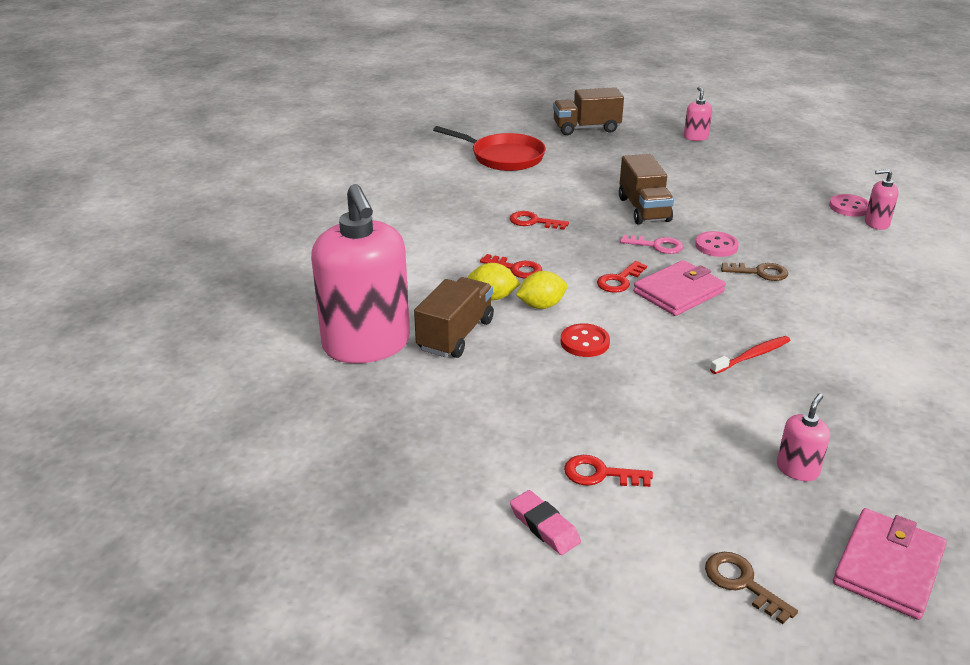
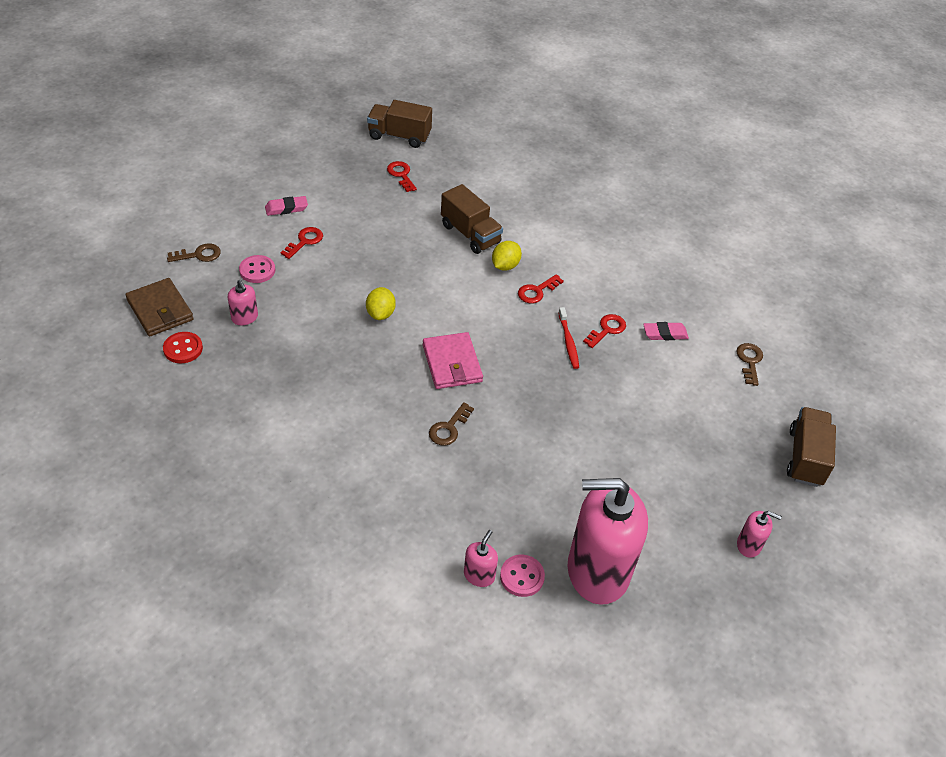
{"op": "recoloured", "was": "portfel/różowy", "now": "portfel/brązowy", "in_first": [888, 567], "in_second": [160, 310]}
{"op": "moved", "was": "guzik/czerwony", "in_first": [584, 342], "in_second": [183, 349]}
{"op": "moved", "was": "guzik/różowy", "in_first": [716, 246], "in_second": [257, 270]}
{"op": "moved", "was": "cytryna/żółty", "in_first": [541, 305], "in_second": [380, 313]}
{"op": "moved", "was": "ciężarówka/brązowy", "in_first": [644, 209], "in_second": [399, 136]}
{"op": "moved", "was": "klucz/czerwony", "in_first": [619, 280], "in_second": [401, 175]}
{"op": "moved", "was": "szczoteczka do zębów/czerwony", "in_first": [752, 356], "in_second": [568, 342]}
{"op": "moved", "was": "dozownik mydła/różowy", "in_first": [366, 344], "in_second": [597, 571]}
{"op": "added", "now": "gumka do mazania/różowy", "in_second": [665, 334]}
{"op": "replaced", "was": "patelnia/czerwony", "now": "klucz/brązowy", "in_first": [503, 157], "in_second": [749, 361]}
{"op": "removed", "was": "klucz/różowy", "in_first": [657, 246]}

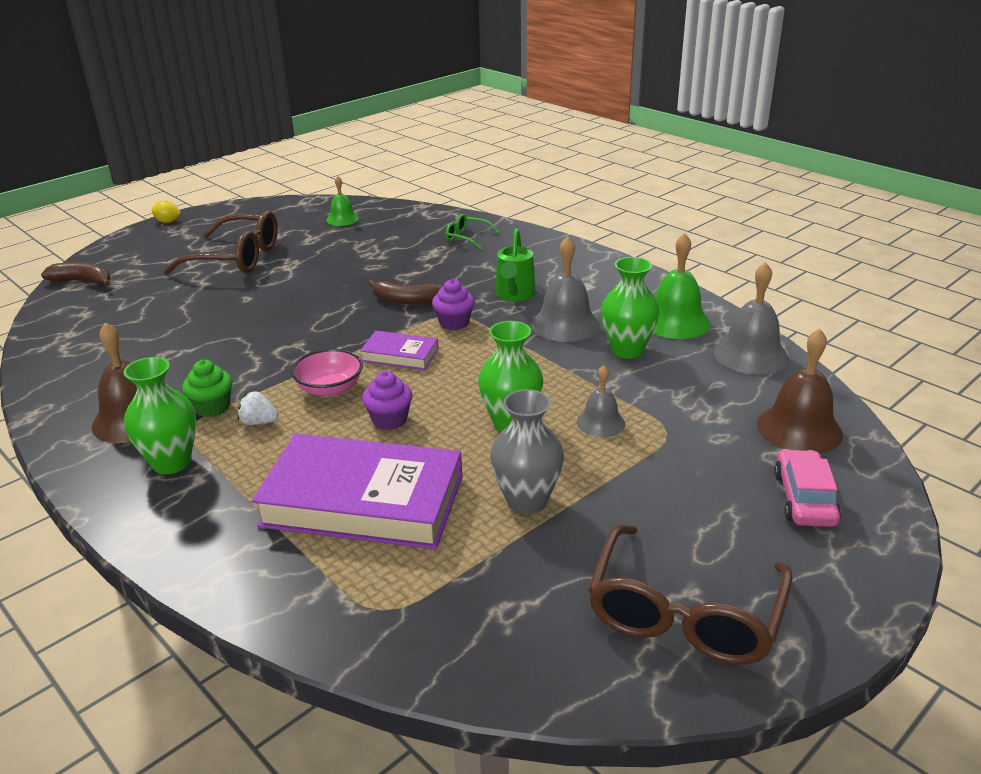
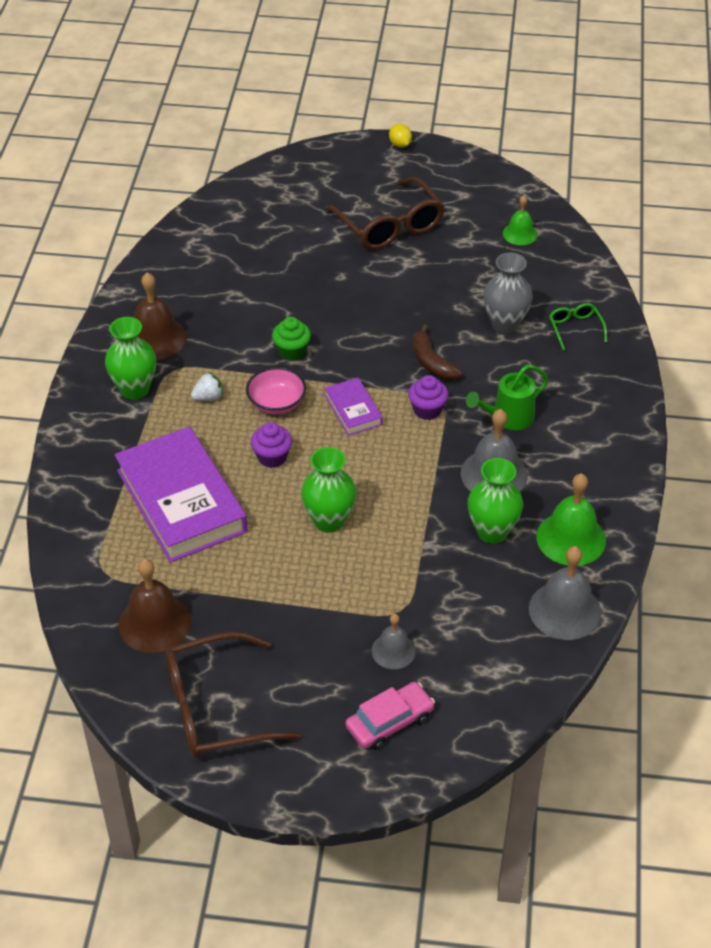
{"op": "moved", "was": "dzwonek/brązowy", "in_first": [799, 429], "in_second": [154, 622]}
{"op": "turned", "was": "truskawka/biały", "in_first": [259, 422], "in_second": [208, 397], "clockwise": 90}
{"op": "moved", "was": "muffinka/zielony", "in_first": [212, 407], "in_second": [292, 351]}
{"op": "moved", "was": "dzwonek/szary", "in_first": [600, 422], "in_second": [393, 651]}
{"op": "moved", "was": "wazon/szary", "in_first": [527, 501], "in_second": [505, 324]}
{"op": "removed", "was": "banan/brązowy", "in_first": [83, 281]}

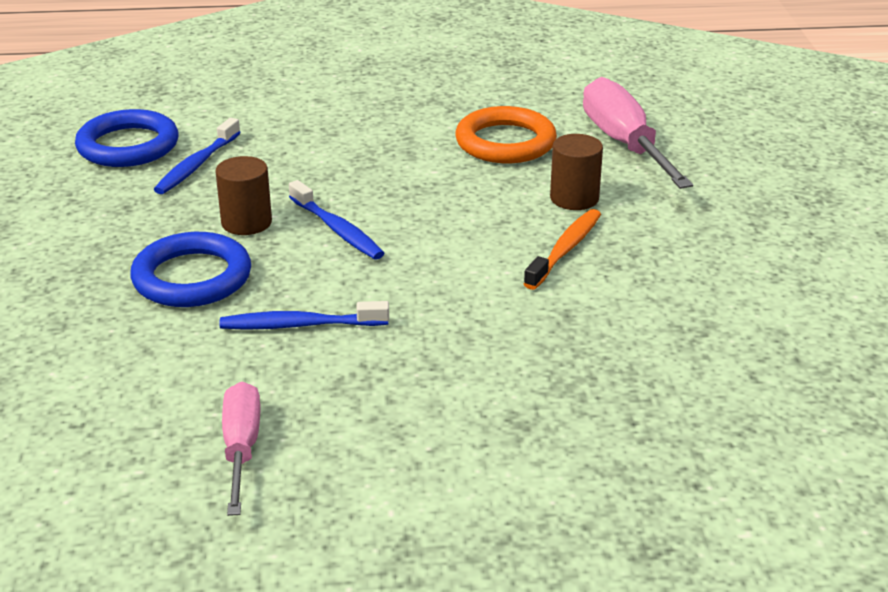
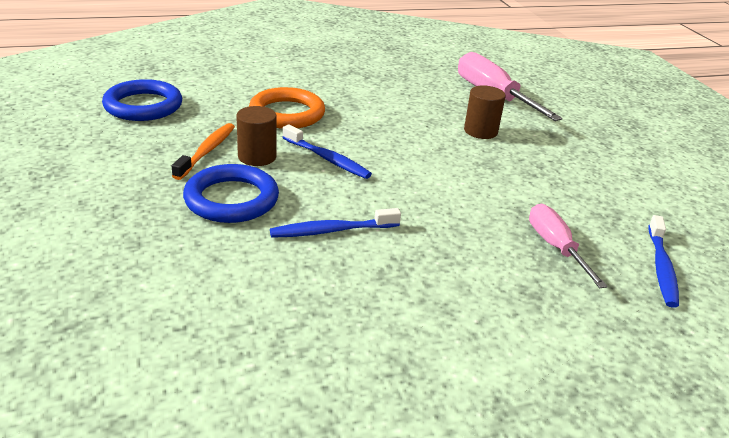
{"op": "moved", "was": "szczoteczka do zębów/pomarańczowy", "in_first": [565, 249], "in_second": [207, 151]}
{"op": "moved", "was": "pierścień/pomarańczowy", "in_first": [505, 142], "in_second": [287, 113]}
{"op": "moved", "was": "śrubokręt/różowy", "in_first": [241, 449], "in_second": [556, 247]}
{"op": "moved", "was": "szczoteczka do zębów/niebieski", "in_first": [196, 165], "in_second": [661, 268]}

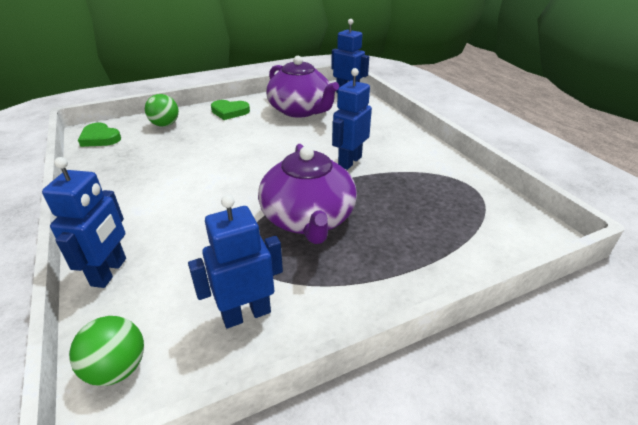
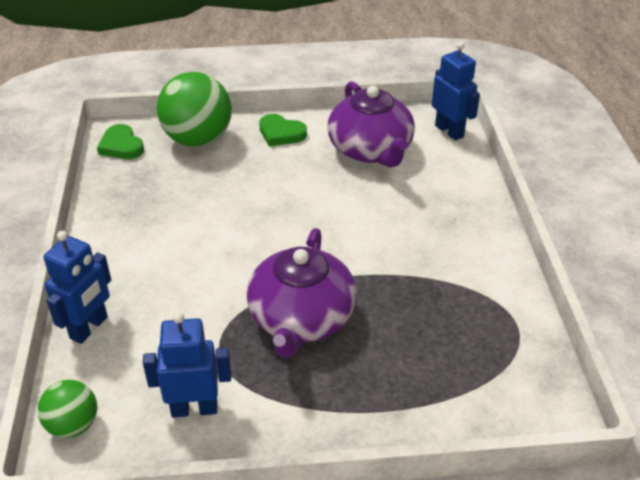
{"op": "resized", "was": "piłka/zielony", "in_first": [165, 125], "in_second": [198, 139], "ratio": 1.85}
{"op": "removed", "was": "robot/niebieski", "in_first": [349, 161]}

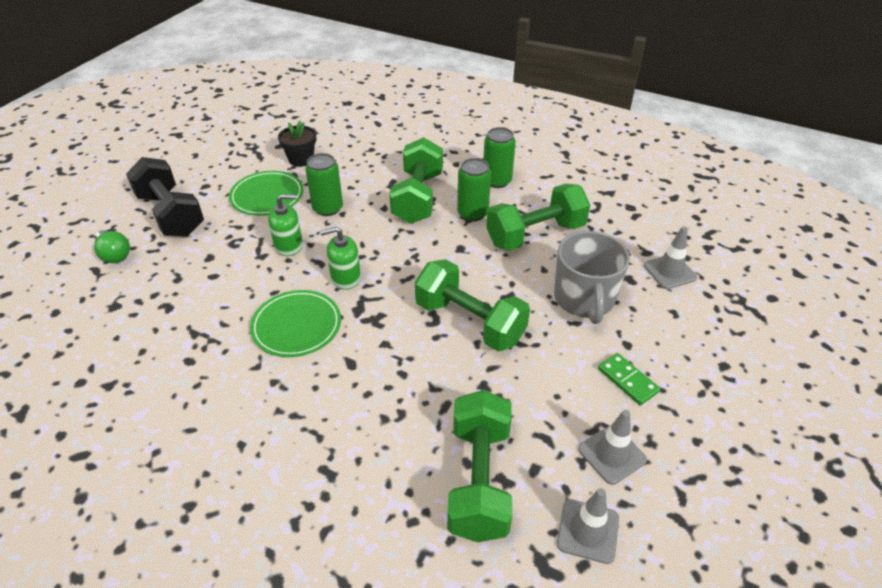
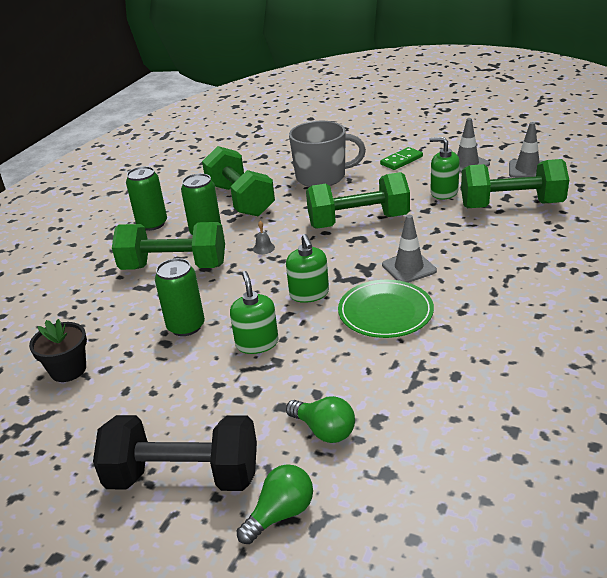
{"op": "turned", "was": "hantel/czarny", "in_first": [171, 214], "in_second": [183, 476], "clockwise": 45}
{"op": "added", "now": "dzwonek/szary", "in_second": [263, 248]}
{"op": "added", "now": "żarówka/zielony", "in_second": [324, 430]}
{"op": "turned", "was": "hantel/zielony", "in_first": [470, 322], "in_second": [358, 221], "clockwise": 45}
{"op": "moved", "was": "pachołek/szary", "in_first": [669, 271], "in_second": [409, 268]}
{"op": "added", "now": "dozownik mydła/zielony", "in_second": [444, 192]}
{"op": "removed", "was": "talerz/zielony", "in_first": [267, 196]}

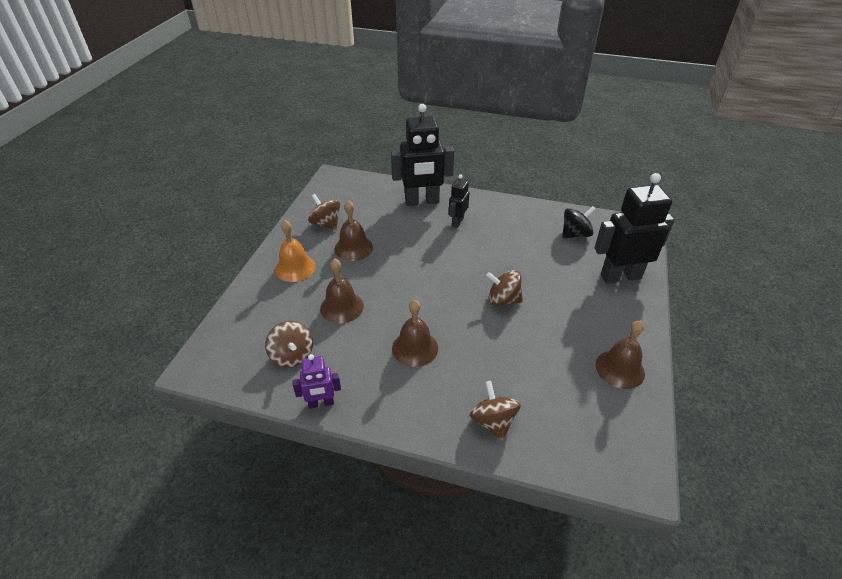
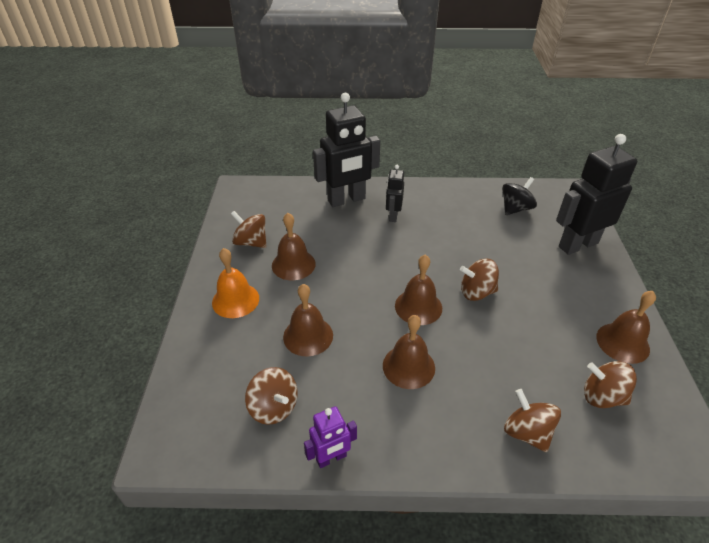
{"op": "added", "now": "dzwonek/brązowy", "in_second": [418, 306]}
{"op": "added", "now": "bączek/brązowy", "in_second": [602, 396]}

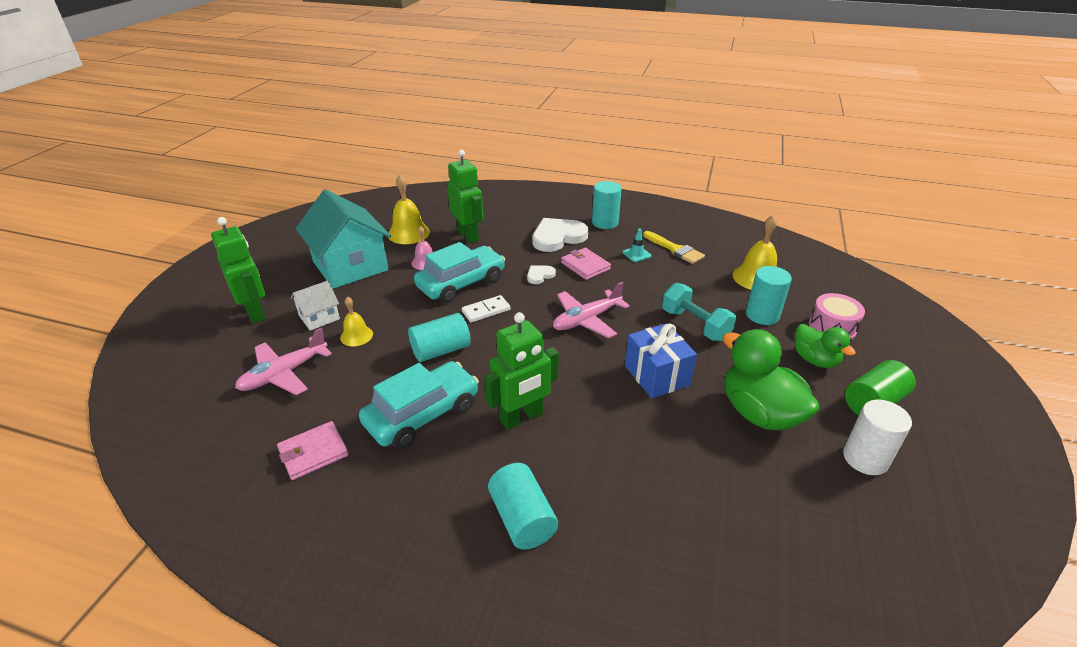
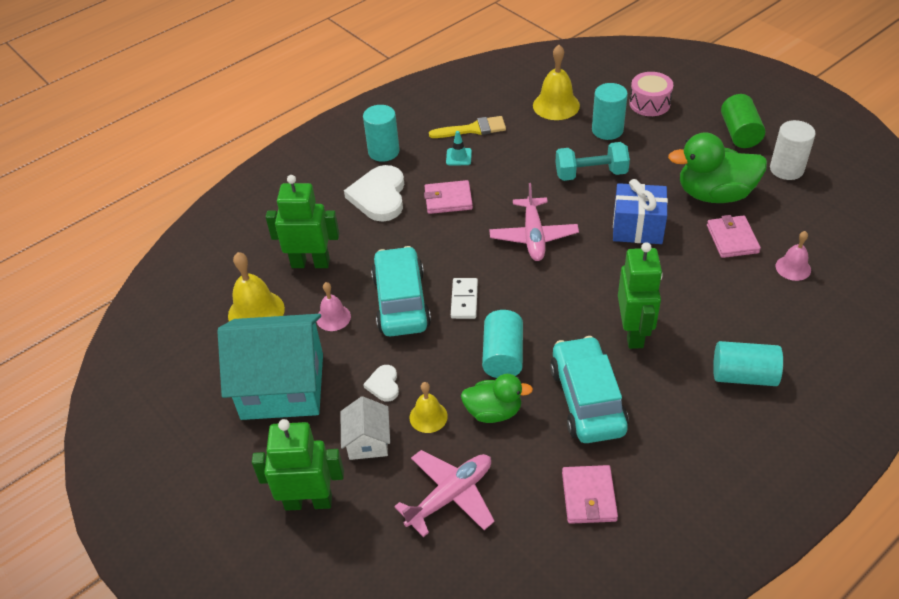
{"op": "moved", "was": "serce/biały", "in_first": [540, 275], "in_second": [383, 385]}
{"op": "turned", "was": "samolot/różowy", "in_first": [284, 374], "in_second": [450, 496], "clockwise": -120}
{"op": "moved", "was": "kaczka/zielony", "in_first": [815, 360], "in_second": [493, 412]}
{"op": "added", "now": "portfel/różowy", "in_second": [732, 239]}
{"op": "added", "now": "dzwonek/różowy", "in_second": [793, 268]}

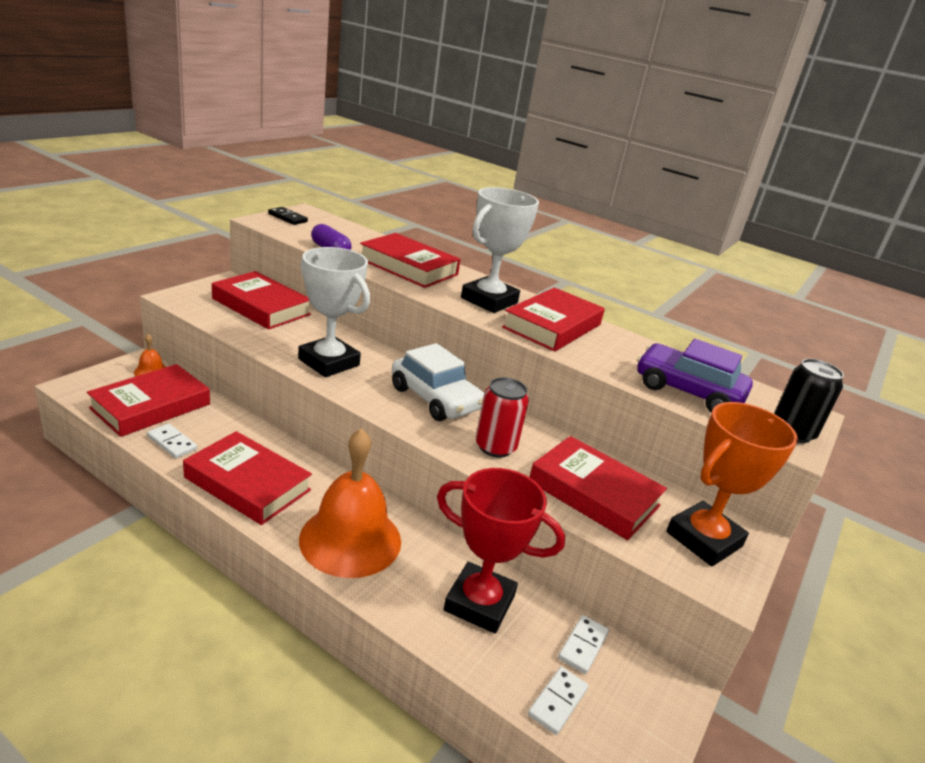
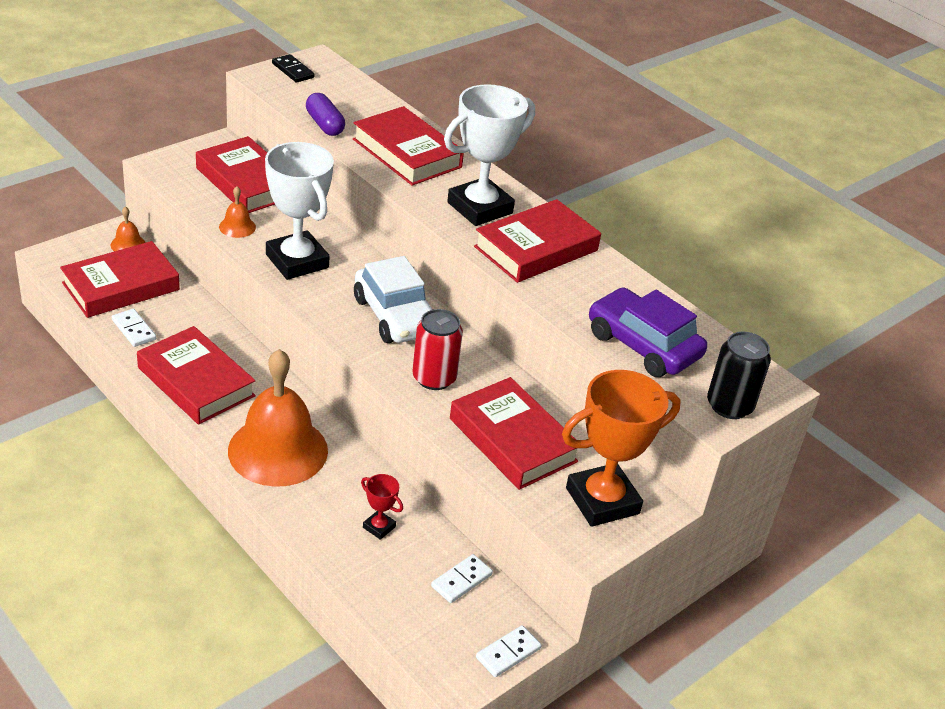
{"op": "added", "now": "dzwonek/pomarańczowy", "in_second": [237, 227]}
{"op": "resized", "was": "puchar/czerwony", "in_first": [479, 603], "in_second": [379, 527], "ratio": 0.44}
{"op": "moved", "was": "kostka domina/biały", "in_first": [557, 702], "in_second": [508, 653]}

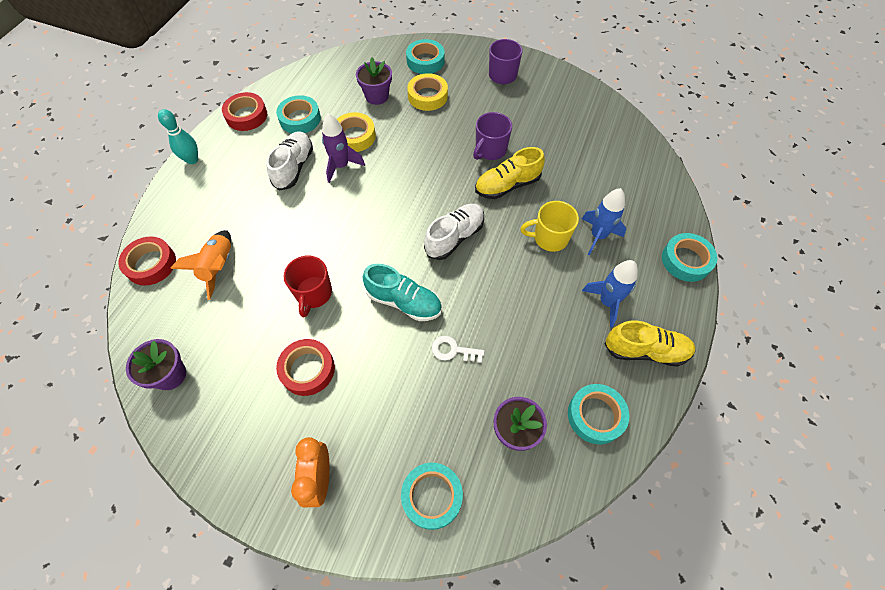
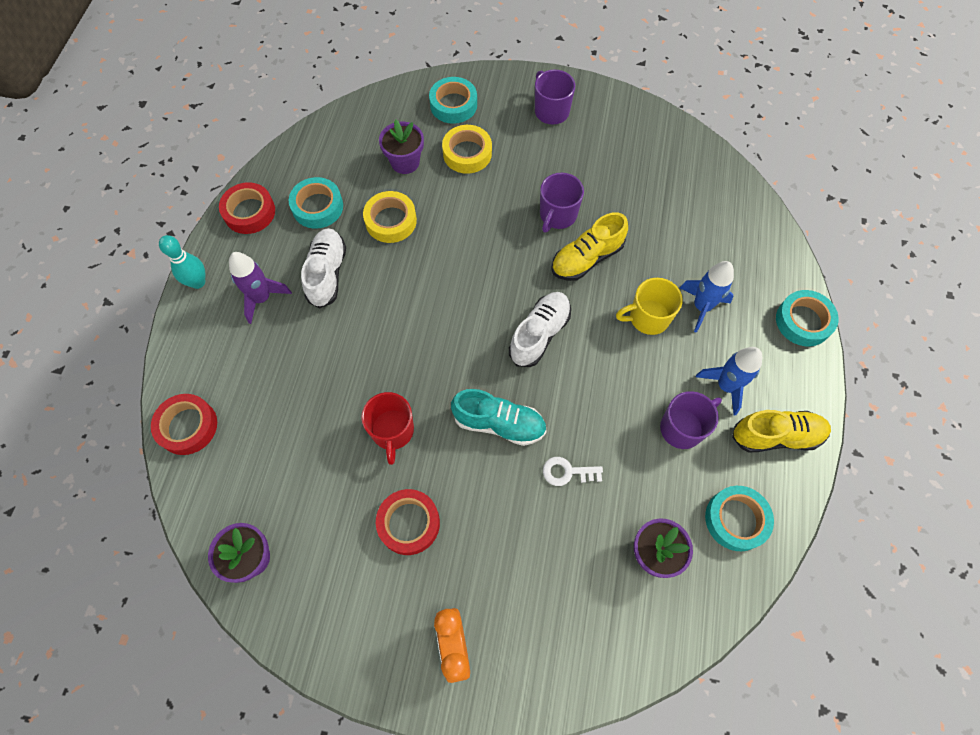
{"op": "moved", "was": "rakieta/fioletowy", "in_first": [341, 166], "in_second": [262, 298]}
{"op": "added", "now": "kubek/fioletowy", "in_second": [682, 428]}
{"op": "removed", "was": "rakieta/pomarańczowy", "in_first": [219, 267]}
{"op": "removed", "was": "taśma klejąca/turkusowy", "in_first": [432, 496]}

